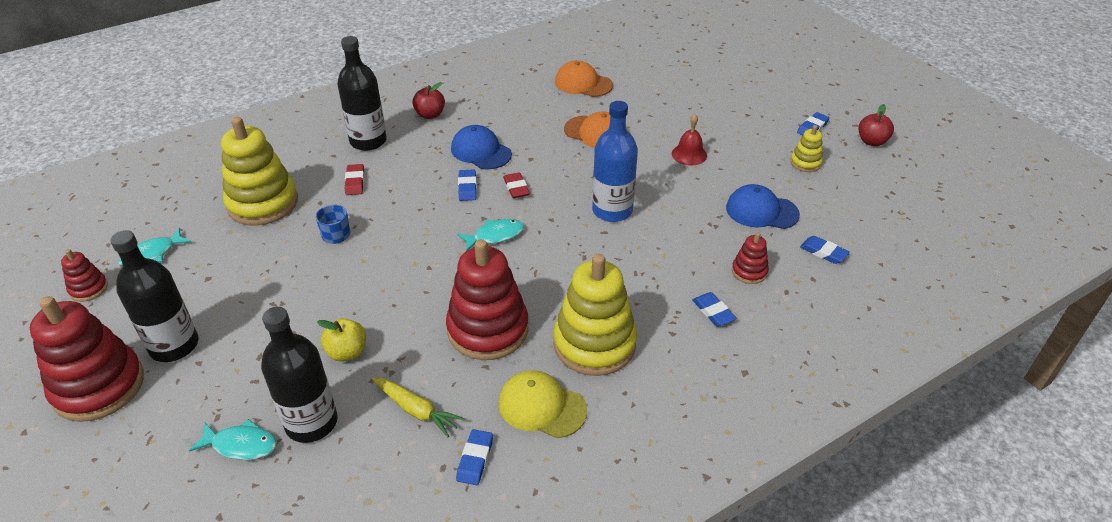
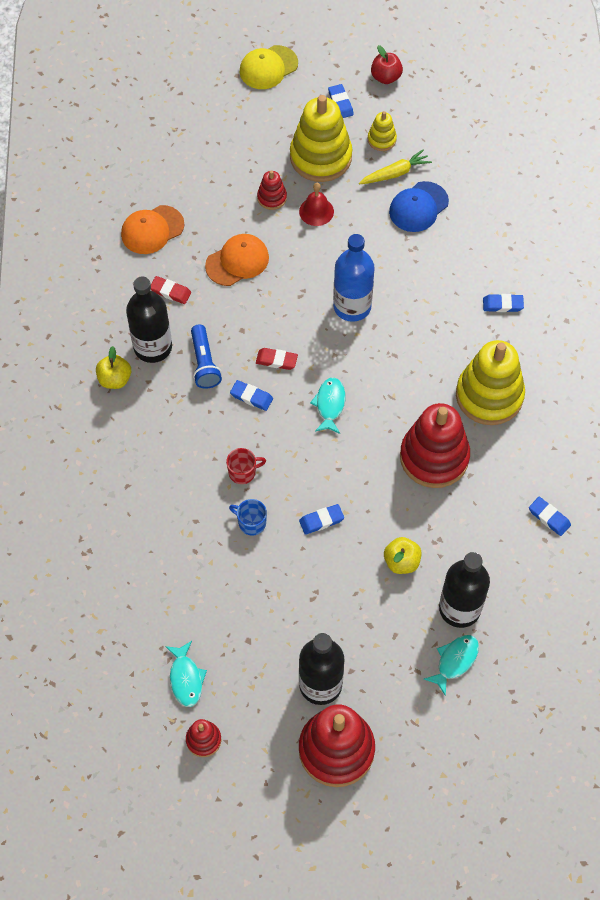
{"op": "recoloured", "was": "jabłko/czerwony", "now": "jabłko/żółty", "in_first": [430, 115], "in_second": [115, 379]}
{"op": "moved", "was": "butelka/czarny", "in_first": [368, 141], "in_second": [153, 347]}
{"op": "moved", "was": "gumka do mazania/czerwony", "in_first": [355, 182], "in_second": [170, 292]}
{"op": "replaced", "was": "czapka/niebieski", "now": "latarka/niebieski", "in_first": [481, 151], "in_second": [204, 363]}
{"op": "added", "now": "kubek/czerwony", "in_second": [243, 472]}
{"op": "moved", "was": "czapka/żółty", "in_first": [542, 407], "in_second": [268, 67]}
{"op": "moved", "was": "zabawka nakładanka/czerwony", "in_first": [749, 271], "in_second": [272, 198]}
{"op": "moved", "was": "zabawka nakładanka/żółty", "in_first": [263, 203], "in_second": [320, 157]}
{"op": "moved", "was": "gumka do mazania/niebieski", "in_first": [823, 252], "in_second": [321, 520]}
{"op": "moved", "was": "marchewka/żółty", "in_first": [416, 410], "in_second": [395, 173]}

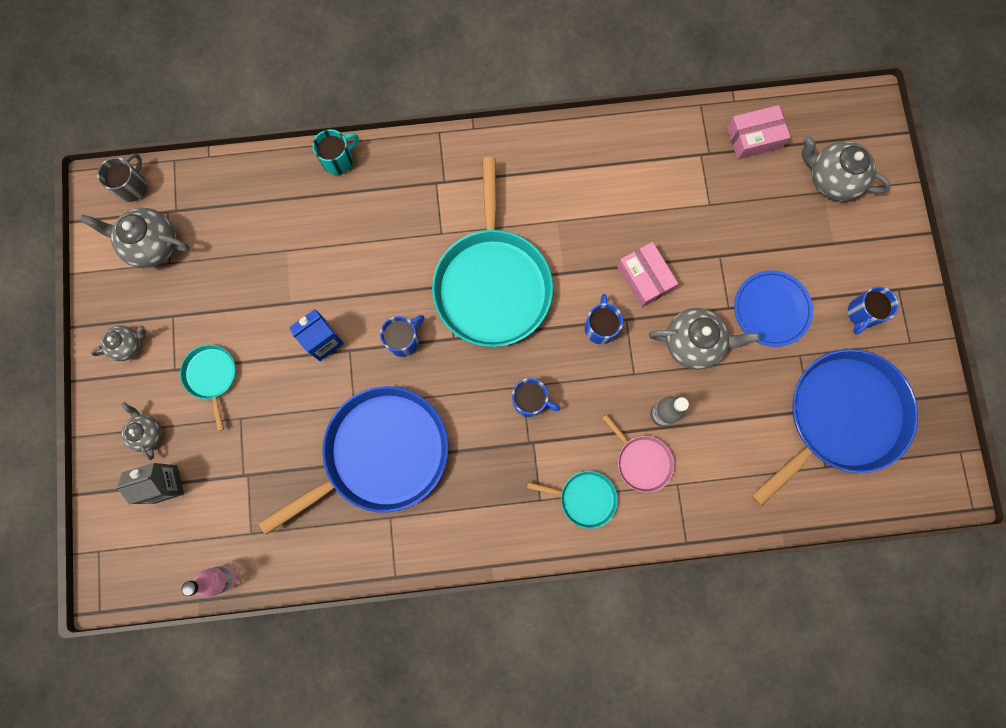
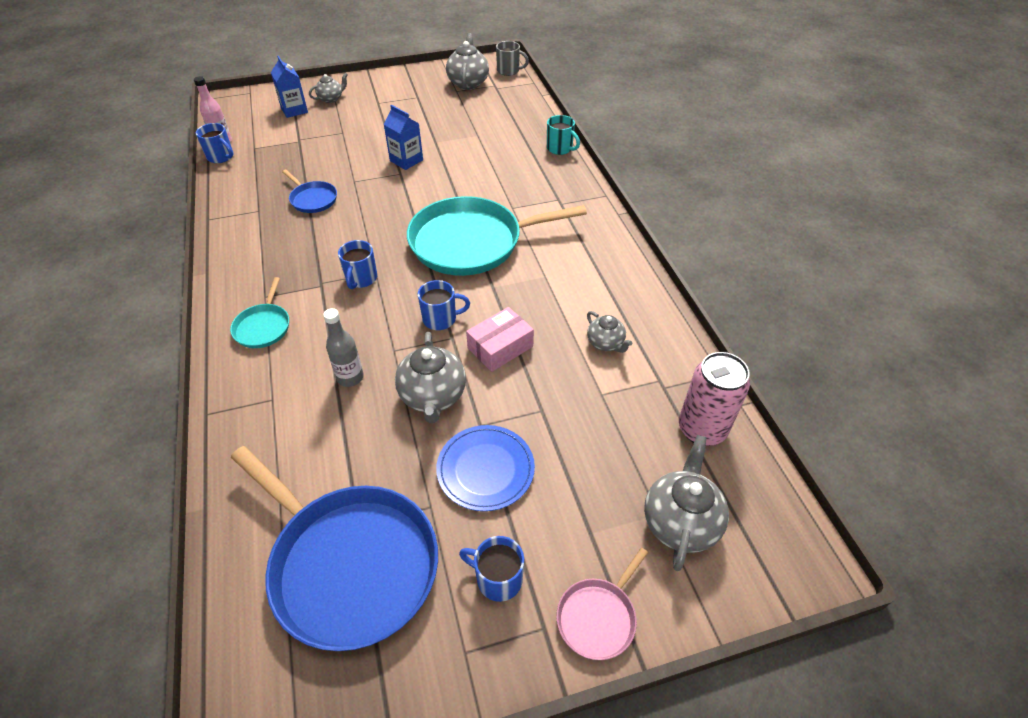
{"op": "moved", "was": "kubek/niebieski", "in_first": [404, 340], "in_second": [221, 157]}
{"op": "recoloured", "was": "karton mleka/szary", "now": "karton mleka/niebieski", "in_first": [165, 484], "in_second": [294, 110]}
{"op": "resized", "was": "patelnia/niebieski", "in_first": [380, 454], "in_second": [312, 199], "ratio": 0.45}
{"op": "moved", "was": "patelnia/różowy", "in_first": [641, 461], "in_second": [598, 617]}
{"op": "moved", "was": "imbryk/szary", "in_first": [128, 345], "in_second": [606, 343]}
{"op": "replaced", "was": "pudełko/różowy", "now": "puszka/różowy", "in_first": [754, 138], "in_second": [702, 429]}
{"op": "removed", "was": "patelnia/turkusowy", "in_first": [211, 376]}

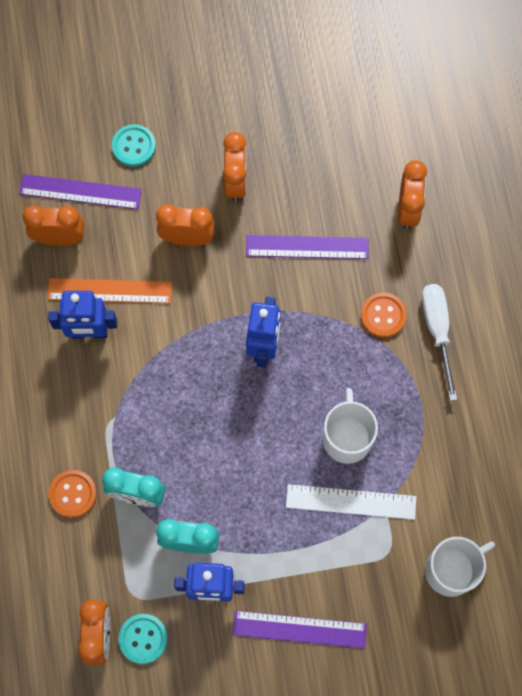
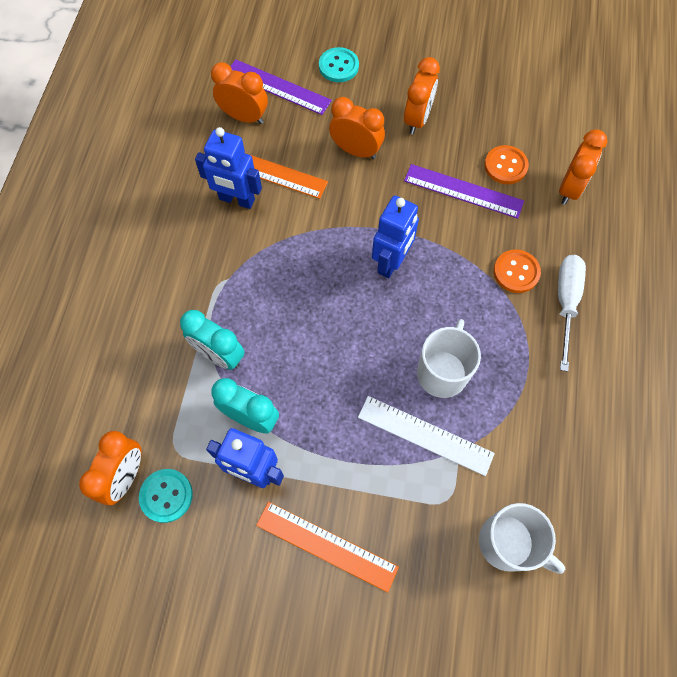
{"op": "recoloured", "was": "linijka/fioletowy", "now": "linijka/pomarańczowy", "in_first": [299, 629], "in_second": [326, 546]}
{"op": "turned", "was": "kubek/biały", "in_first": [451, 570], "in_second": [508, 543], "clockwise": 45}
{"op": "moved", "was": "guzik/pomarańczowy", "in_first": [73, 494], "in_second": [505, 166]}

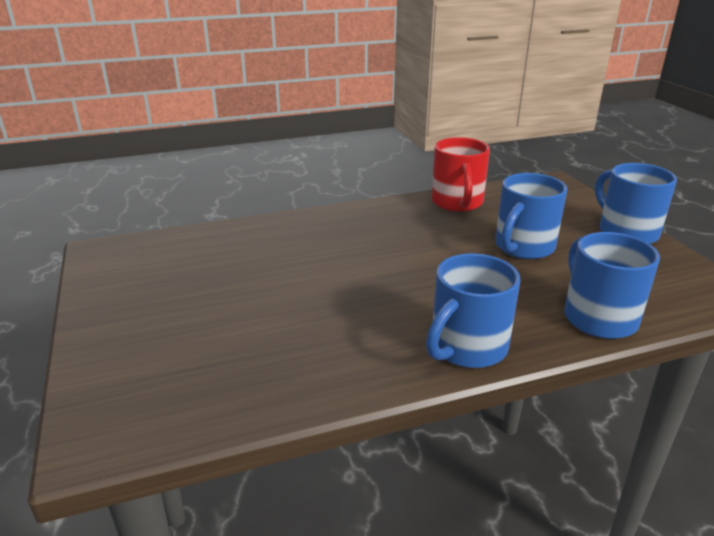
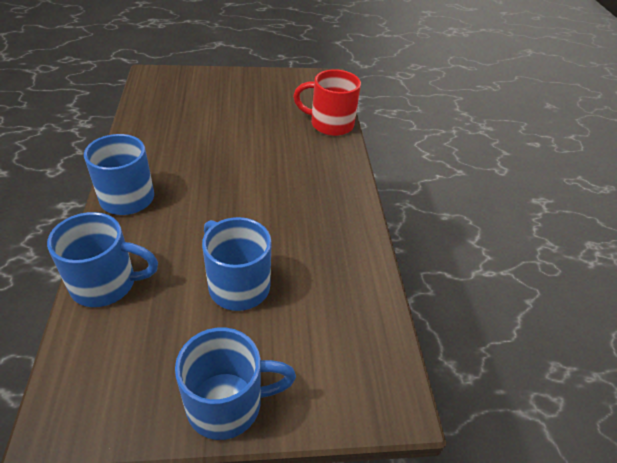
{"op": "moved", "was": "kubek/czerwony", "in_first": [457, 203], "in_second": [330, 124]}

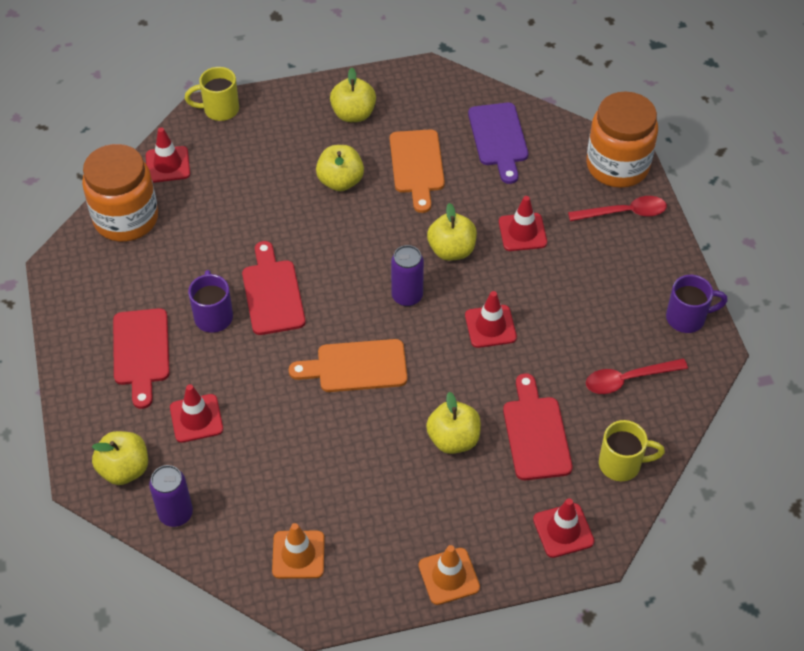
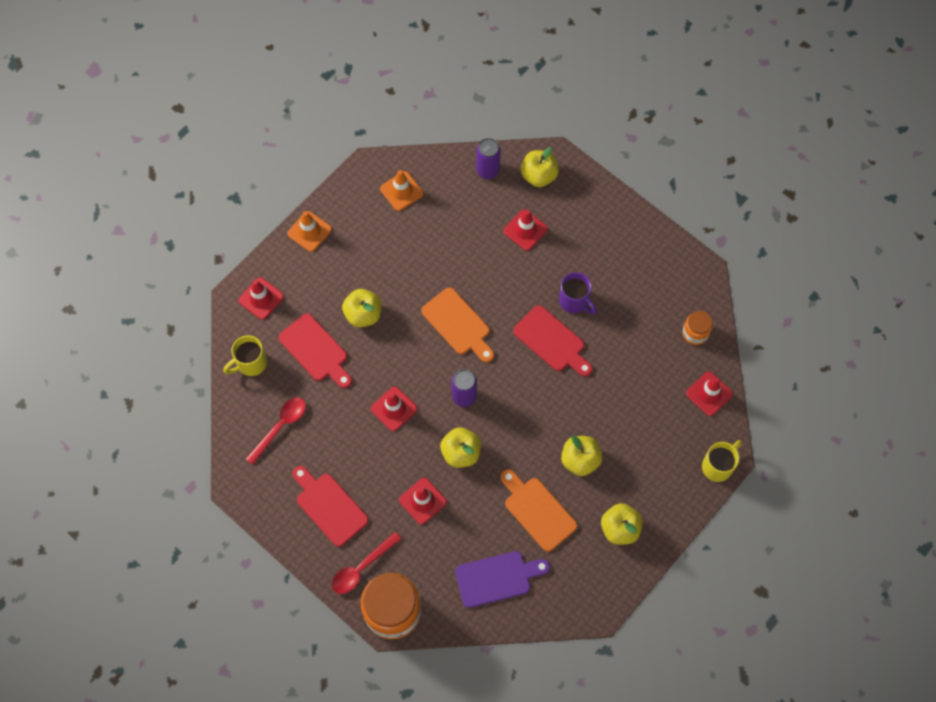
{"op": "moved", "was": "deska do krojenia/czerwony", "in_first": [141, 352], "in_second": [329, 506]}
{"op": "turned", "was": "deska do krojenia/pomarańczowy", "in_first": [356, 366], "in_second": [458, 324], "clockwise": 90}
{"op": "turned", "was": "deska do krojenia/fioletowy", "in_first": [498, 138], "in_second": [497, 578], "clockwise": 120}
{"op": "resized", "was": "słoik/pomarańczowy", "in_first": [126, 218], "in_second": [695, 333], "ratio": 0.5}
{"op": "removed", "was": "kubek/fioletowy", "in_first": [687, 318]}

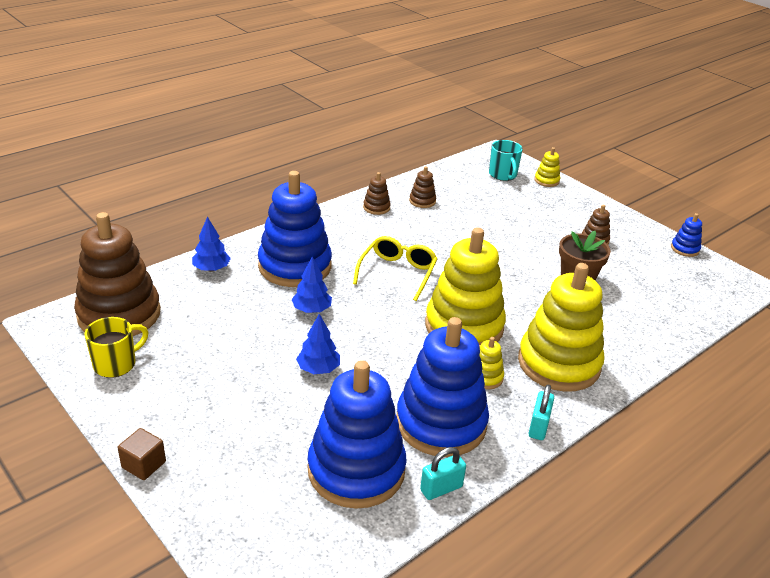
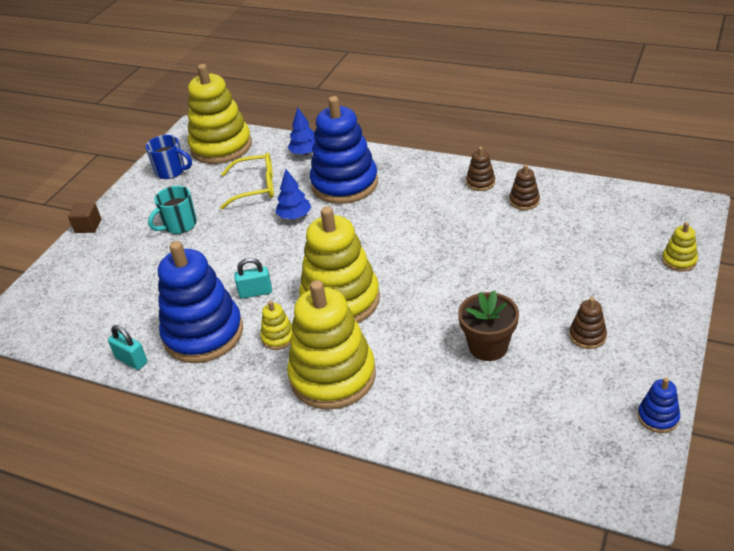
{"op": "recoloured", "was": "kubek/żółty", "now": "kubek/niebieski", "in_first": [116, 364], "in_second": [171, 171]}
{"op": "moved", "was": "kubek/turkusowy", "in_first": [503, 175], "in_second": [179, 225]}
{"op": "recoloured", "was": "zabawka nakładanka/brązowy", "now": "zabawka nakładanka/żółty", "in_first": [119, 314], "in_second": [221, 147]}
{"op": "moved", "was": "okulary/żółty", "in_first": [397, 273], "in_second": [256, 187]}
{"op": "moved", "was": "kłódka/turkusowy", "in_first": [538, 426], "in_second": [255, 292]}
{"op": "removed", "was": "drzewko/niebieski", "in_first": [318, 369]}
{"op": "removed", "was": "zabawka nakładanka/niebieski", "in_first": [356, 470]}

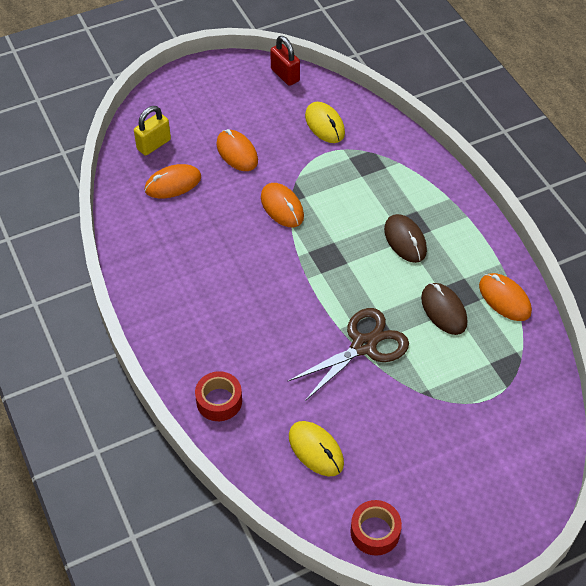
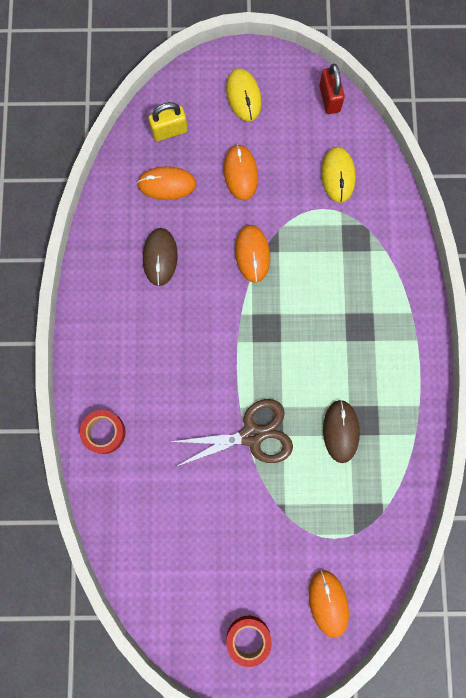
{"op": "moved", "was": "myszka/brązowy", "in_first": [405, 240], "in_second": [160, 257]}
{"op": "moved", "was": "myszka/żółty", "in_first": [316, 450], "in_second": [243, 96]}
{"op": "moved", "was": "taśma klejąca/czerwony", "in_first": [375, 532], "in_second": [248, 638]}
{"op": "moved", "was": "myszka/pomarańczowy", "in_first": [504, 299], "in_second": [328, 603]}

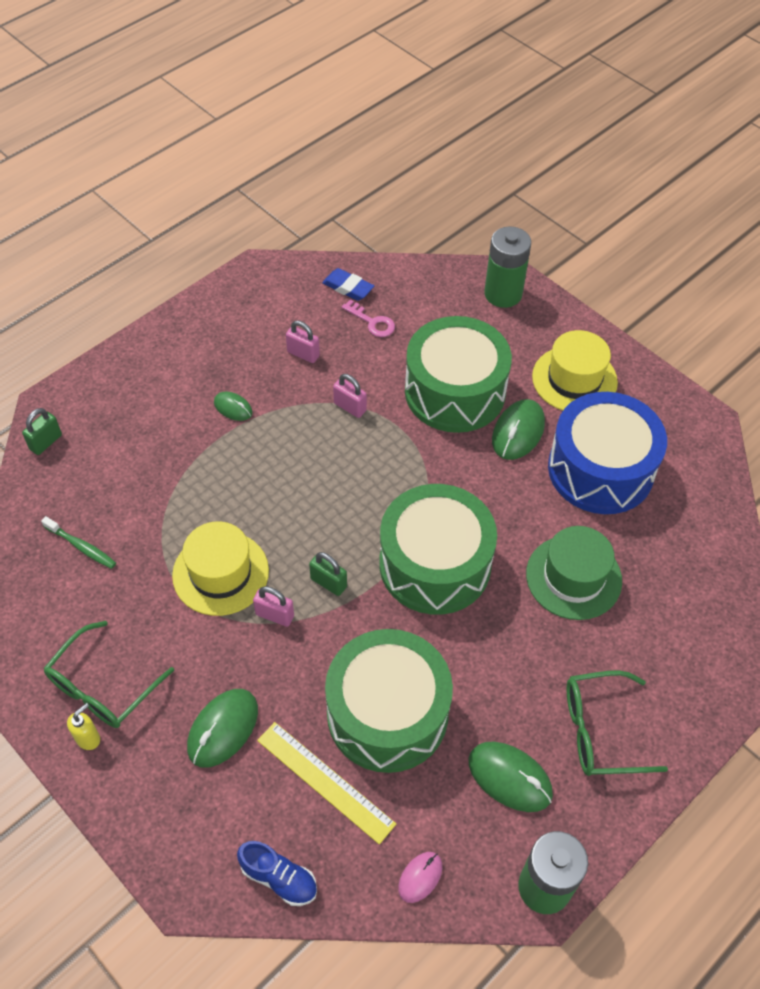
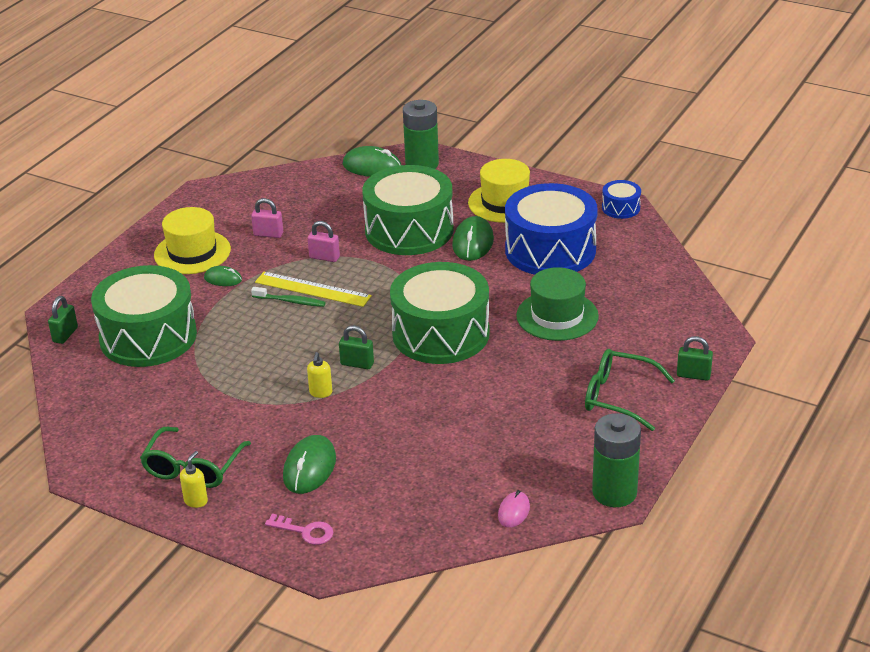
{"op": "moved", "was": "bęben/zielony", "in_first": [387, 713], "in_second": [148, 337]}
{"op": "moved", "was": "kapelusz/żółty", "in_first": [220, 573], "in_second": [192, 252]}
{"op": "moved", "was": "szczoteczka do zębów/zielony", "in_first": [81, 547], "in_second": [290, 301]}
{"op": "moved", "was": "linijka/żółty", "in_first": [325, 782], "in_second": [312, 289]}
{"op": "moved", "was": "klucz/różowy", "in_first": [372, 322], "in_second": [305, 531]}
{"op": "replaced", "was": "kłódka/różowy", "now": "dozownik mydła/żółty", "in_first": [275, 615], "in_second": [320, 393]}
{"op": "moved", "was": "myszka/zielony", "in_first": [509, 778], "in_second": [372, 167]}
{"op": "turned", "was": "okulary/zielony", "in_first": [600, 731], "in_second": [618, 397], "clockwise": 45}
{"op": "added", "now": "bęben/niebieski", "in_second": [621, 208]}
{"op": "added", "now": "kłódka/zielony", "in_second": [693, 375]}
{"op": "removed", "was": "but/niebieski", "in_first": [279, 878]}
{"op": "removed", "was": "gumka do mazania/niebieski", "in_first": [348, 288]}

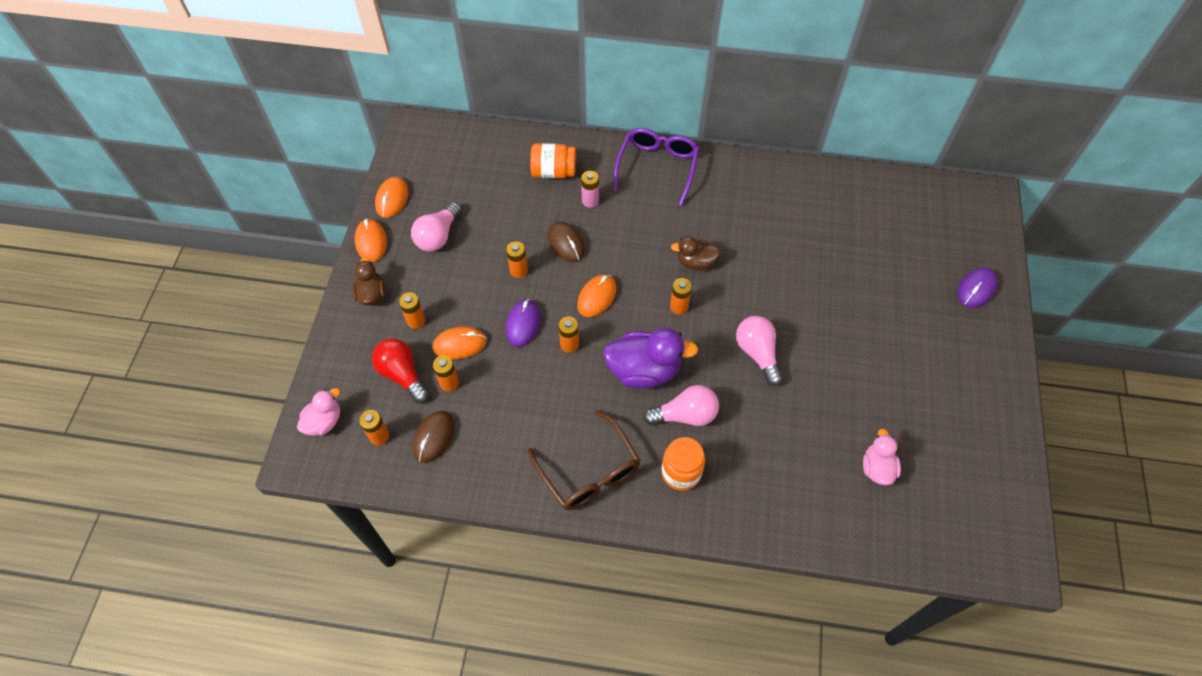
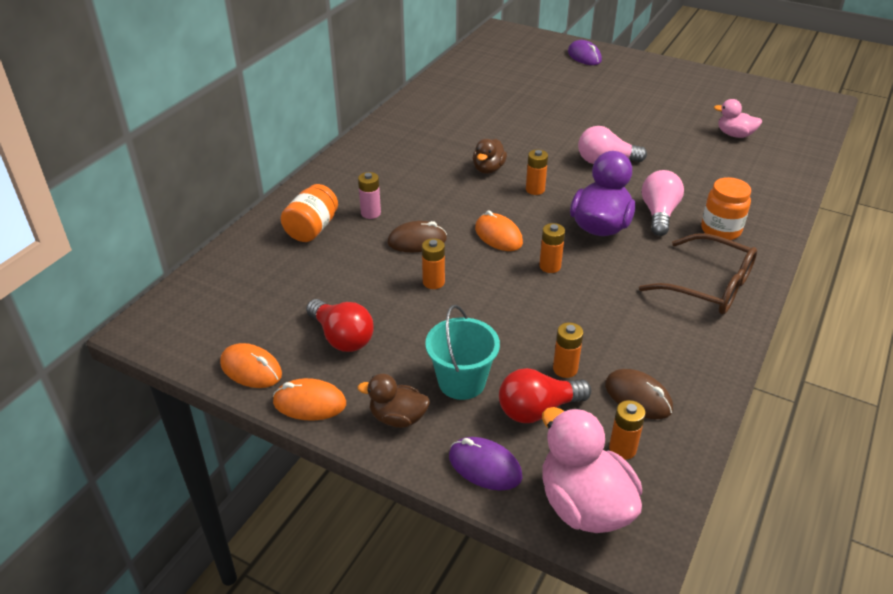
{"op": "recoloured", "was": "żarówka/różowy", "now": "żarówka/czerwony", "in_first": [438, 236], "in_second": [342, 337]}
{"op": "replaced", "was": "bateria/pomarańczowy", "now": "wiadro/turkusowy", "in_first": [416, 321], "in_second": [461, 382]}
{"op": "moved", "was": "myszka/fioletowy", "in_first": [523, 324], "in_second": [485, 466]}
{"op": "resized", "was": "kaczka/różowy", "in_first": [324, 421], "in_second": [584, 505], "ratio": 1.72}
{"op": "turned", "was": "okulary/brązowy", "in_first": [589, 471], "in_second": [708, 286], "clockwise": 45}
{"op": "removed", "was": "myszka/pomarańczowy", "in_first": [460, 344]}
{"op": "removed", "was": "okulary/fioletowy", "in_first": [657, 167]}

